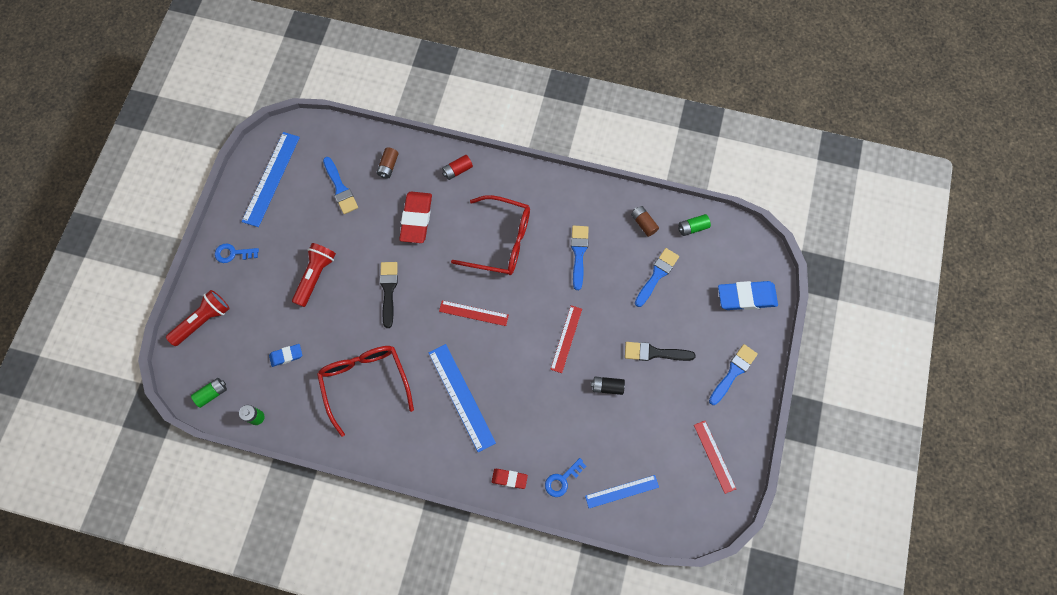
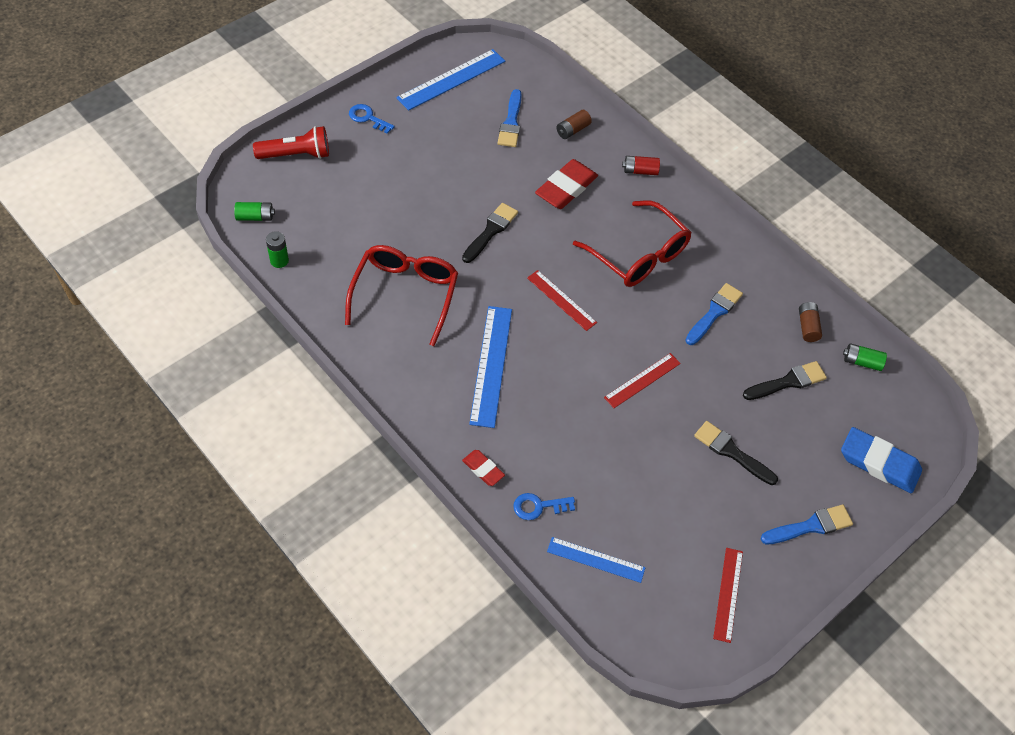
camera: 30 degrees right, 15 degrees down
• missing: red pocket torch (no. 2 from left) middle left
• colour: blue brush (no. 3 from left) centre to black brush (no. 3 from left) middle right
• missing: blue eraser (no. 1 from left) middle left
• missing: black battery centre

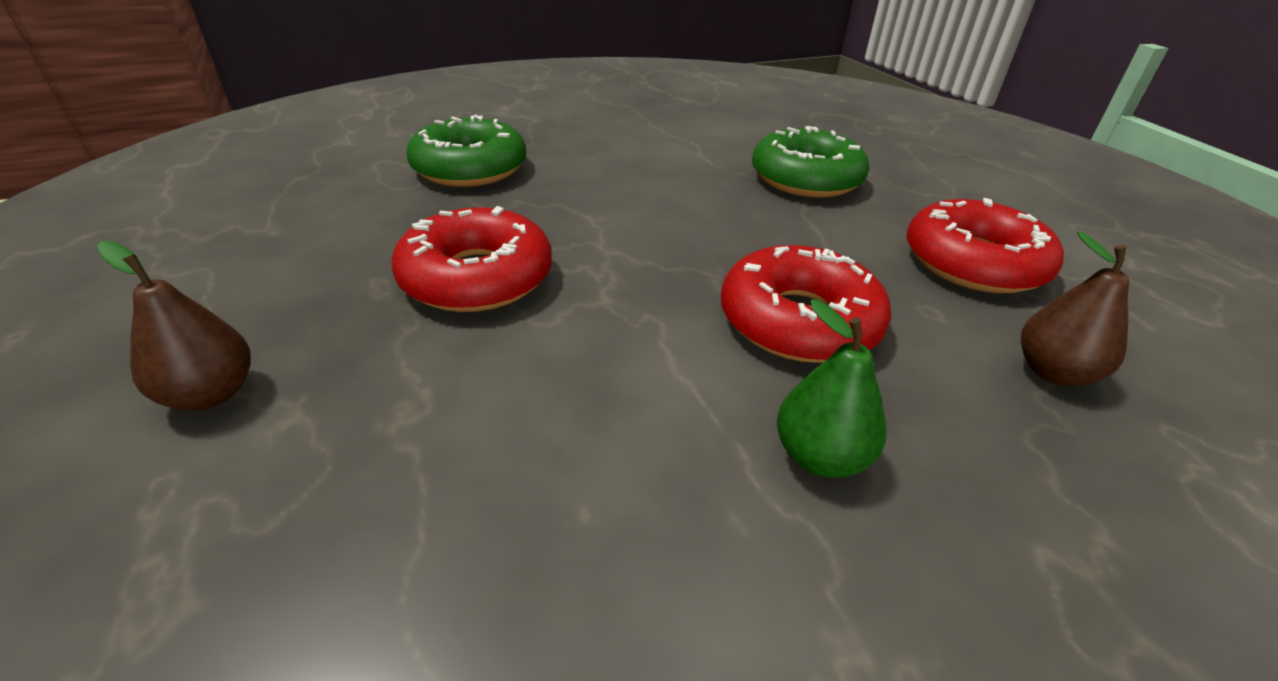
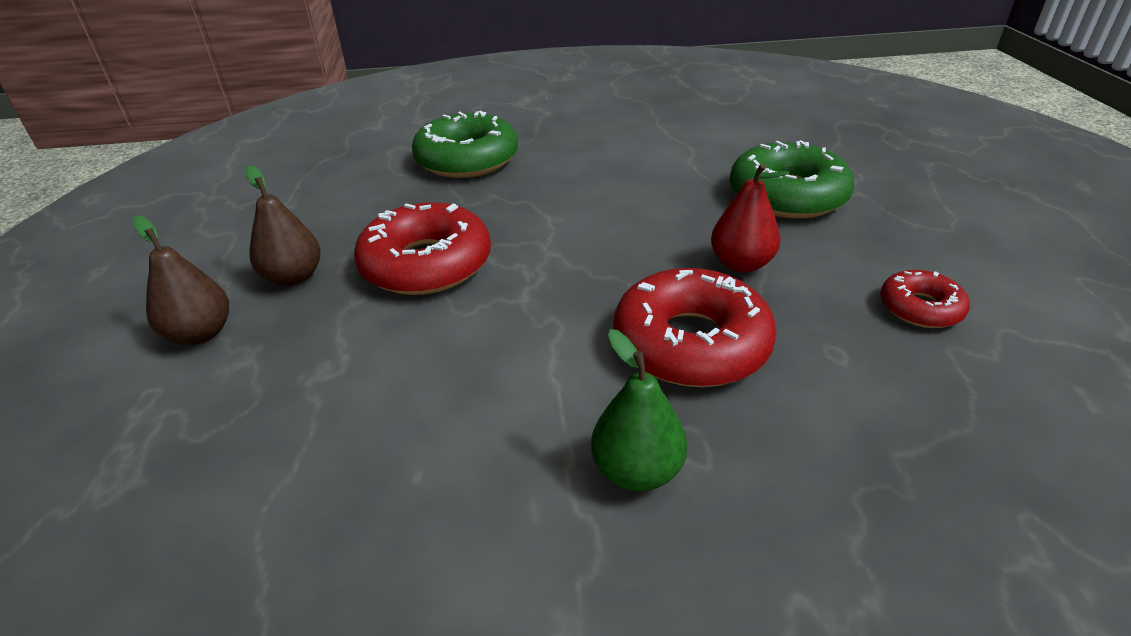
camera: 20 degrees right, 0 degrees up
• size: red doughnut (no. 3 from left) middle right = middle right x0.53
• relocated: brown pear fruit (no. 2 from left) middle right to middle left
• appeared: red pear fruit centre

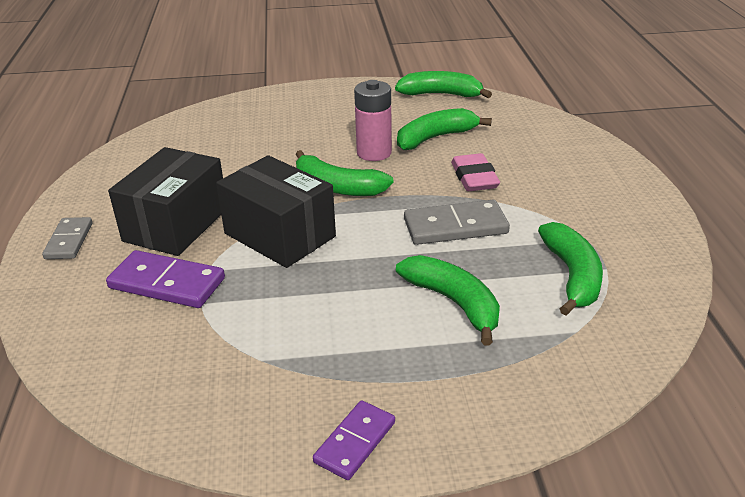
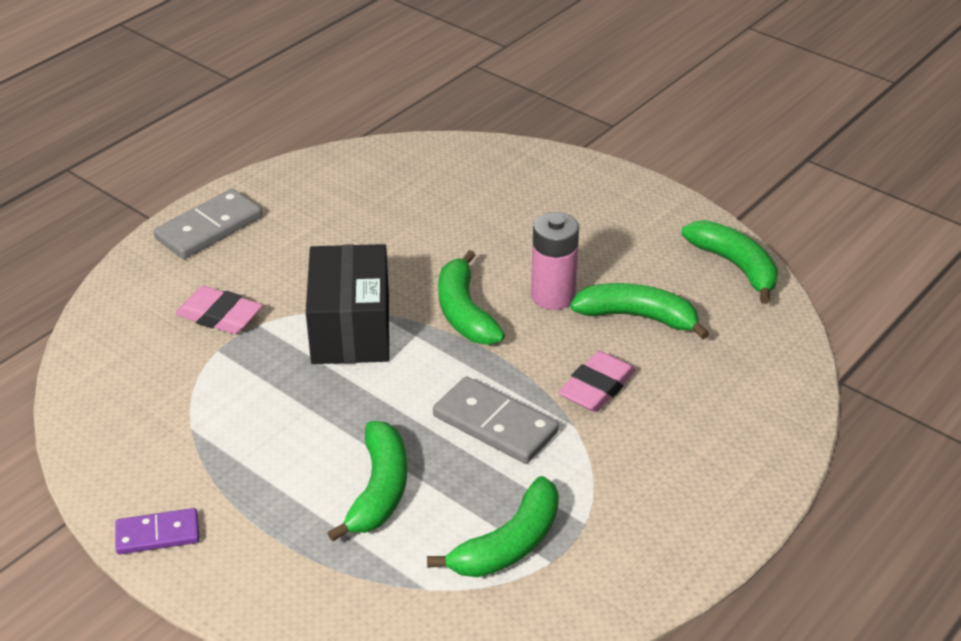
camera: 45 degrees right, 5 degrees up
• missing: black parcel (no. 1 from left) middle left
• size: ash-grey domino (no. 1 from left) middle left = middle left x1.55
• exchanged: violet domino (no. 1 from left) middle left to rosy eraser (no. 1 from left) middle left

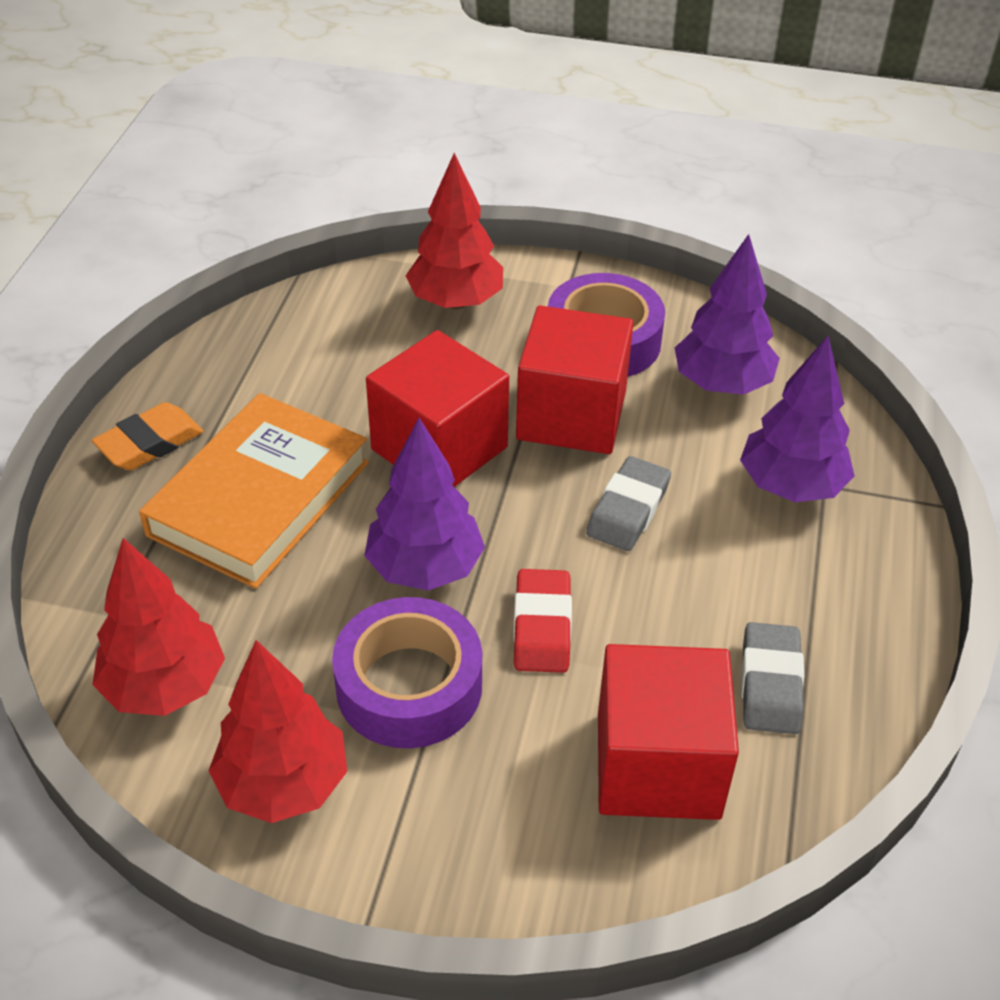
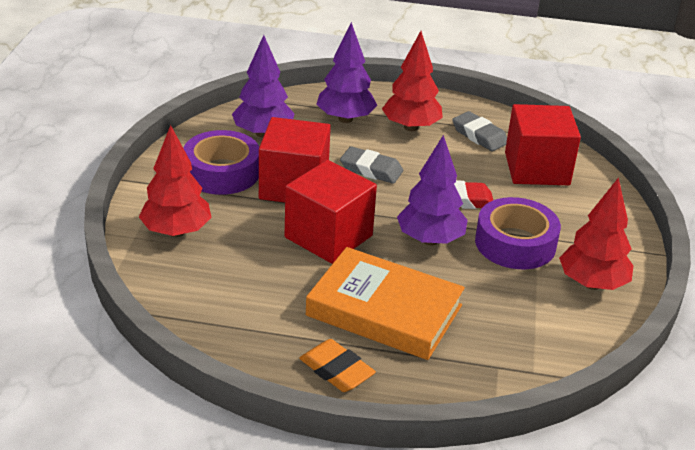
camera: 95 degrees left, 10 degrees down
• relocated: red fir tree (no. 1 from left in the first image) middle left to red fir tree (no. 2 from left) top centre
• spun: ash-grey eraser (no. 2 from left) bottom right = top right 45 degrees clockwise

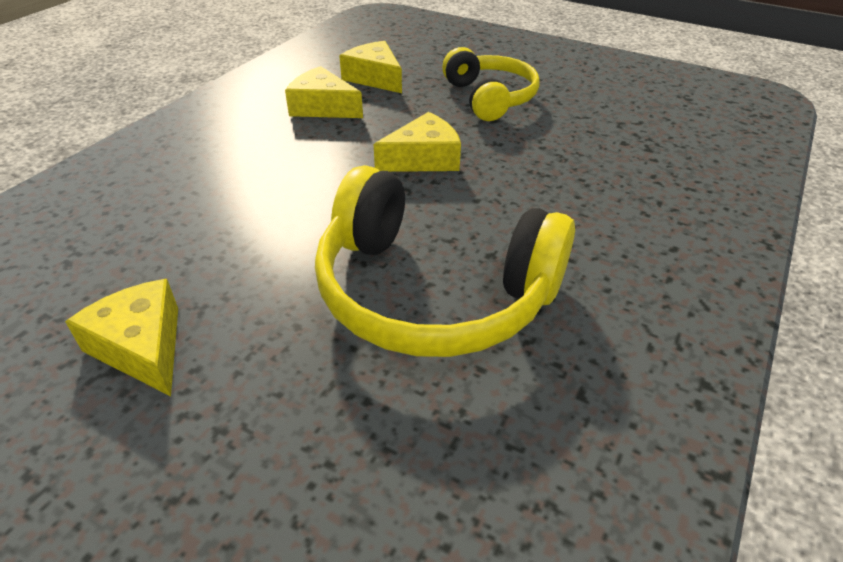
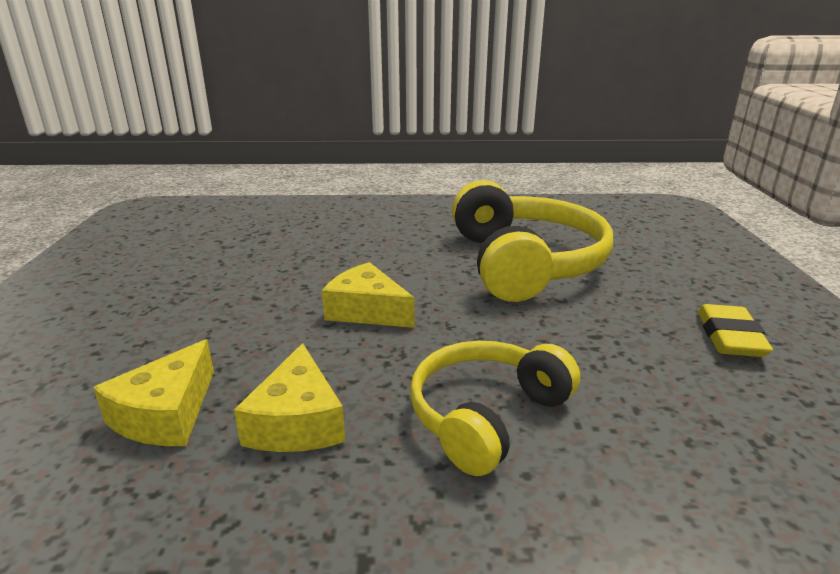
camera: 120 degrees left, 15 degrees down
• relocated: golden headphones (no. 2 from left in the first image) top centre to golden headphones (no. 1 from left) bottom centre
• exchanged: golden cheese (no. 1 from left) middle left to golden eraser middle right

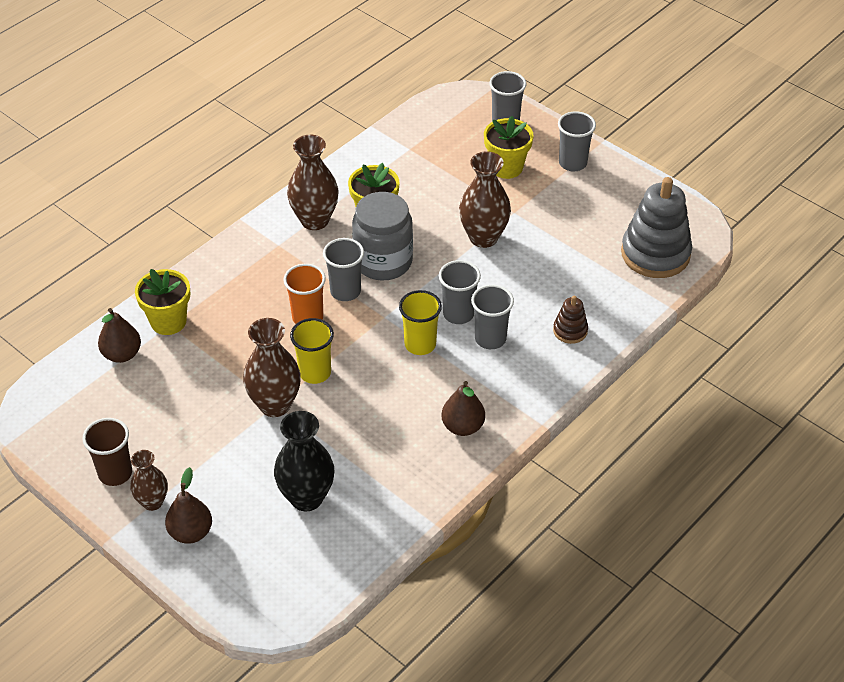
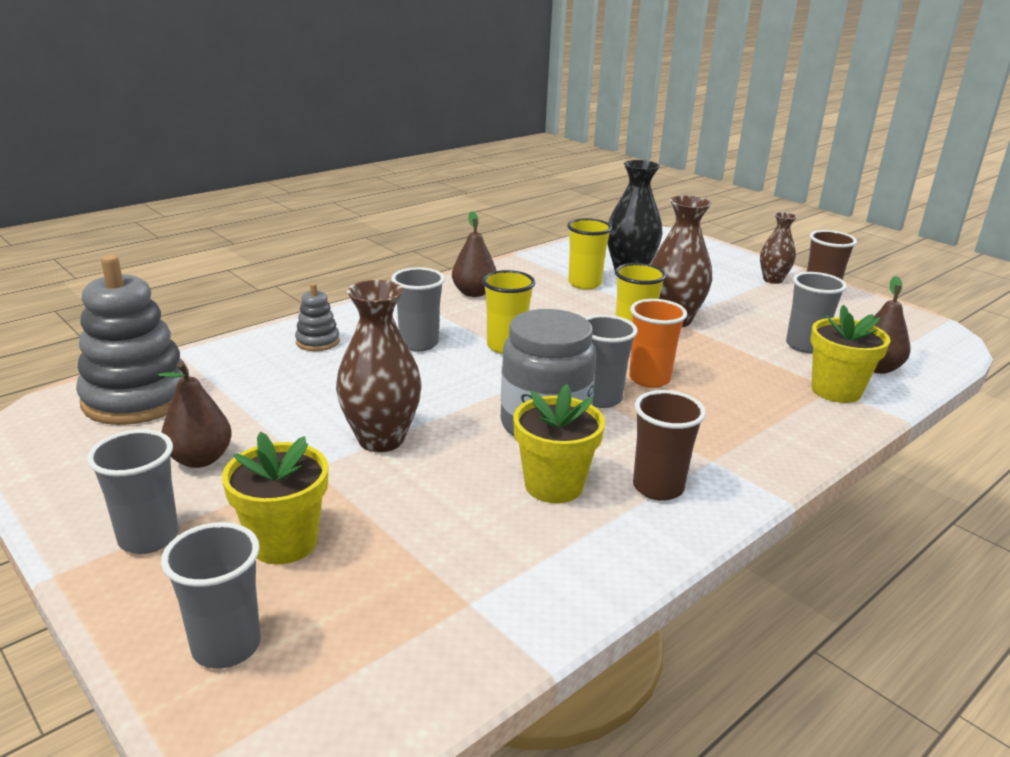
camera: 175 degrees left, 20 degrees down
• exchanged: brown tall vase (no. 3 from left) top centre to brown tumbler (no. 1 from left) centre
• relocated: ash-grey tumbler (no. 2 from left in the first image) centre to ash-grey tumbler (no. 5 from left) middle right
• colour: brown ring stacker middle right to ash-grey ring stacker (no. 2 from left) middle left
• relocated: brown pear fruit (no. 2 from left in the first image) bottom left to brown pear fruit (no. 1 from left) middle left
• appeared: golden tumbler (no. 2 from left) centre

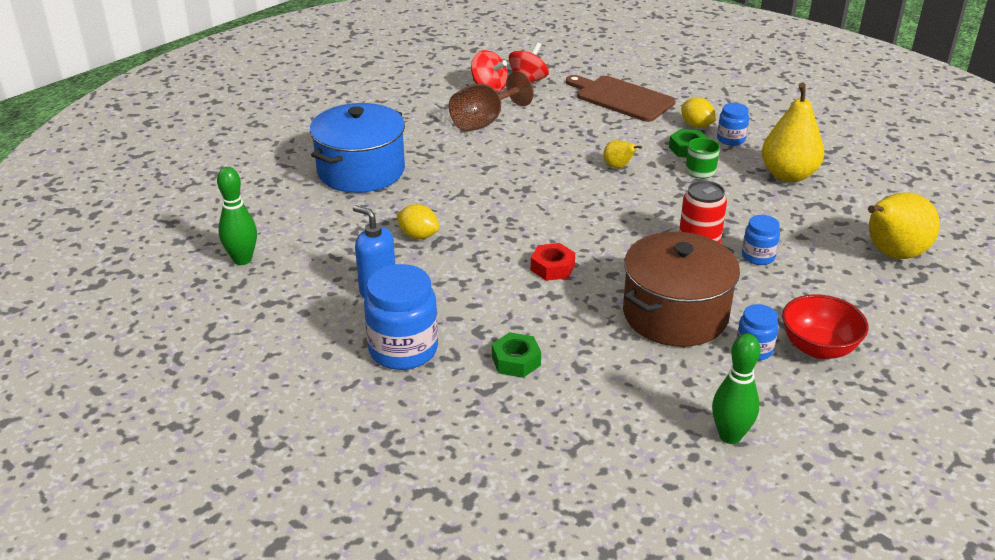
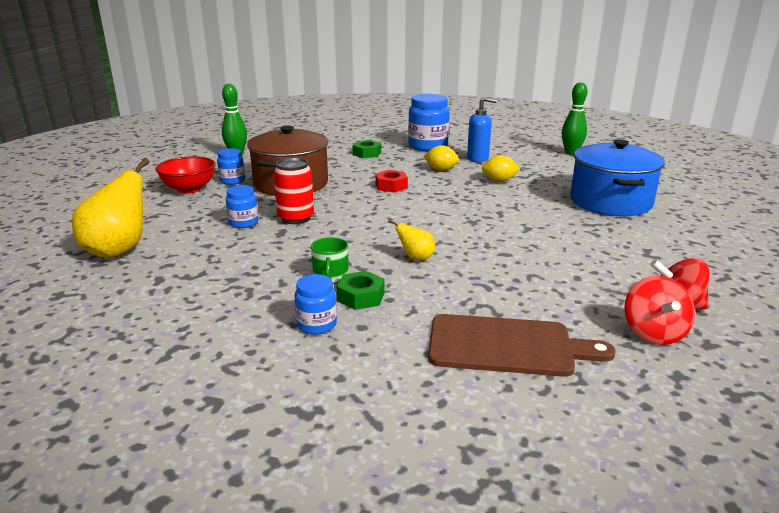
camera: 150 degrees right, 10 degrees down
• missing: brown wine glass top centre
• missing: golden pear fruit (no. 2 from left) top right
• relocated: golden lemon (no. 2 from left in the first image) top right to golden lemon (no. 1 from left) top centre

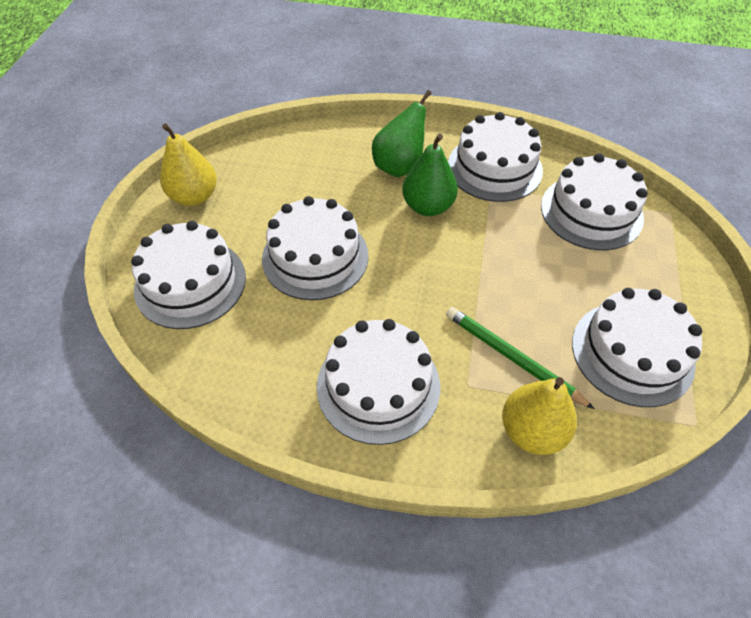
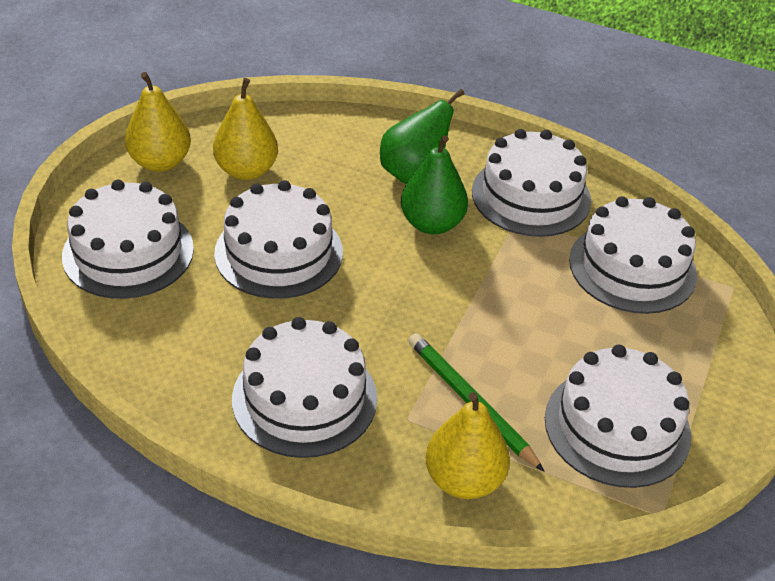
camera: 10 degrees right, 10 degrees down
• appeared: golden pear fruit (no. 2 from left) top left

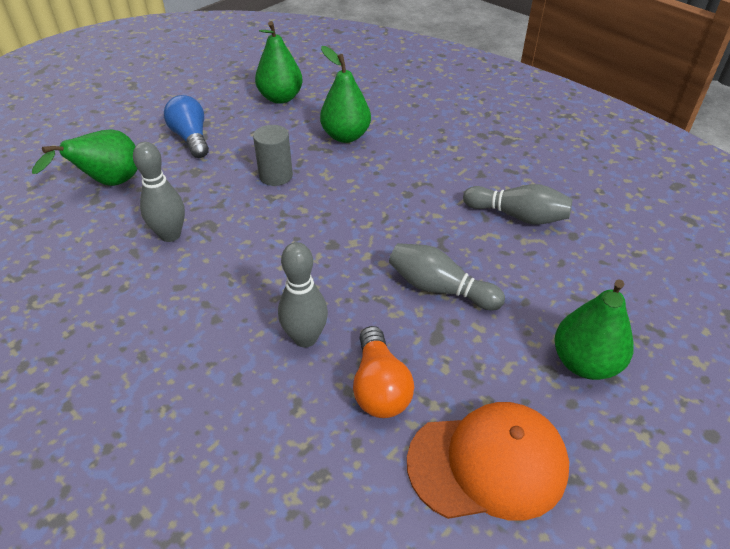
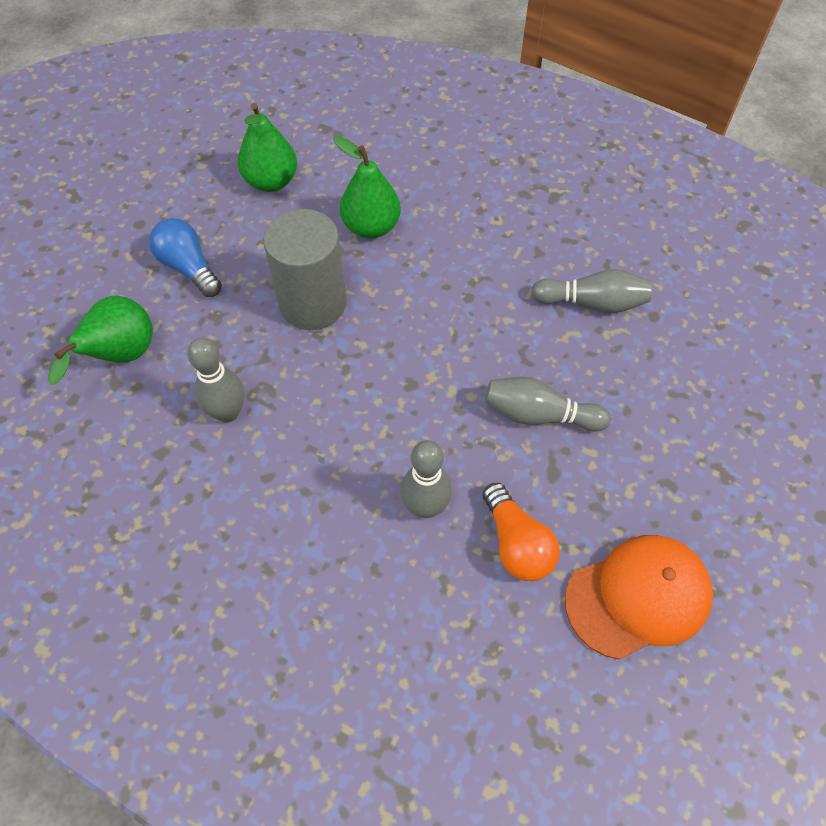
camera: 15 degrees left, 15 degrees up
• size: ash-grey cylinder top centre = top centre x1.73
• missing: green pear fruit (no. 4 from left) middle right

